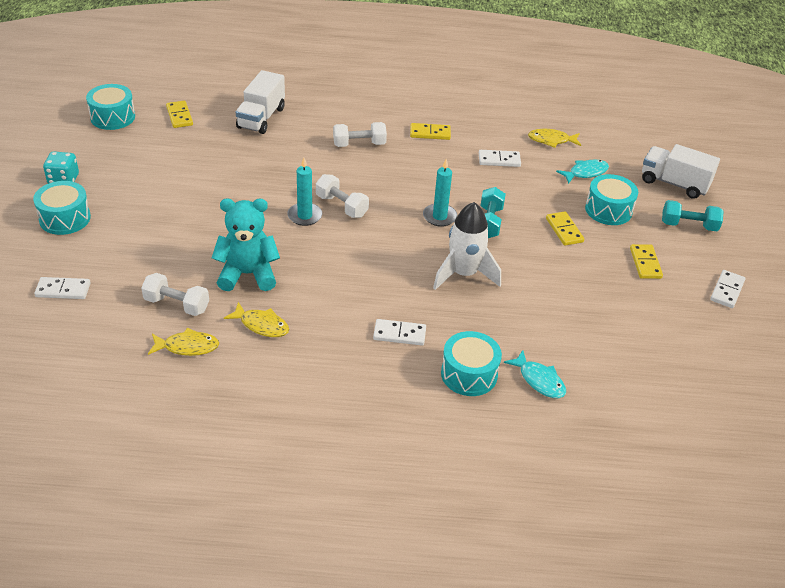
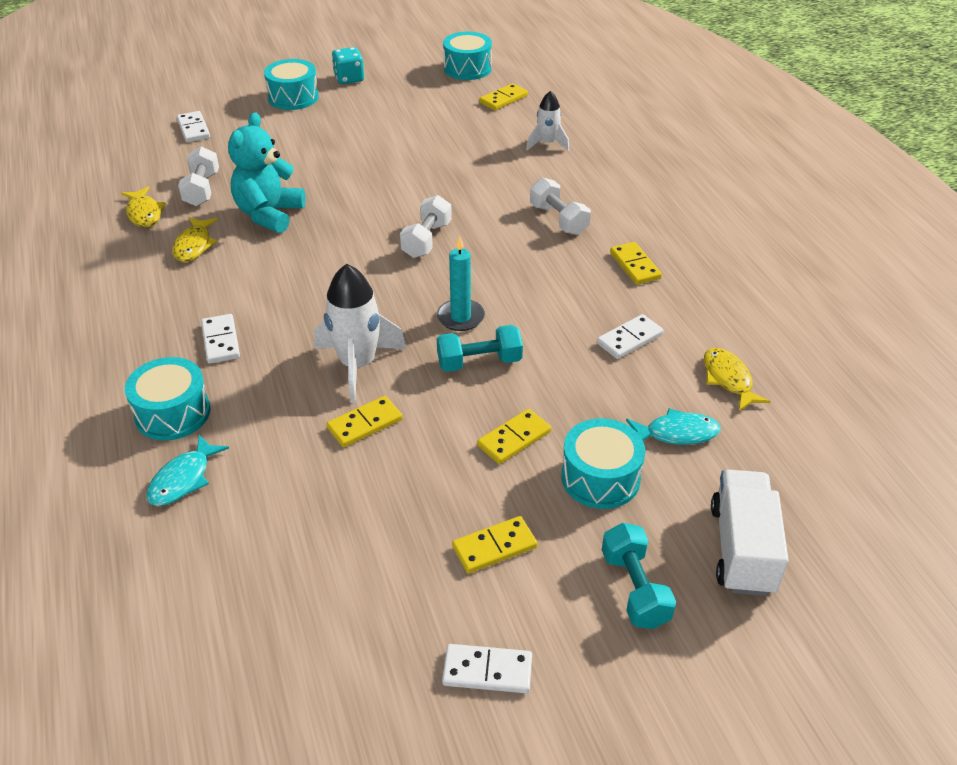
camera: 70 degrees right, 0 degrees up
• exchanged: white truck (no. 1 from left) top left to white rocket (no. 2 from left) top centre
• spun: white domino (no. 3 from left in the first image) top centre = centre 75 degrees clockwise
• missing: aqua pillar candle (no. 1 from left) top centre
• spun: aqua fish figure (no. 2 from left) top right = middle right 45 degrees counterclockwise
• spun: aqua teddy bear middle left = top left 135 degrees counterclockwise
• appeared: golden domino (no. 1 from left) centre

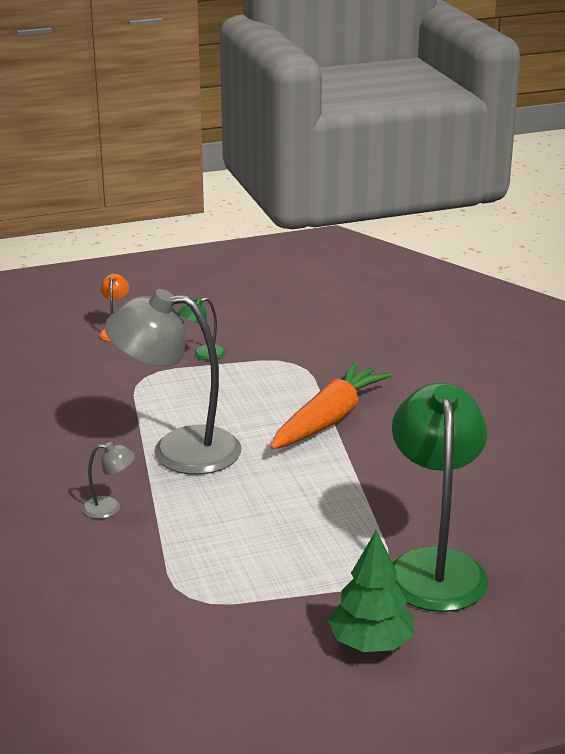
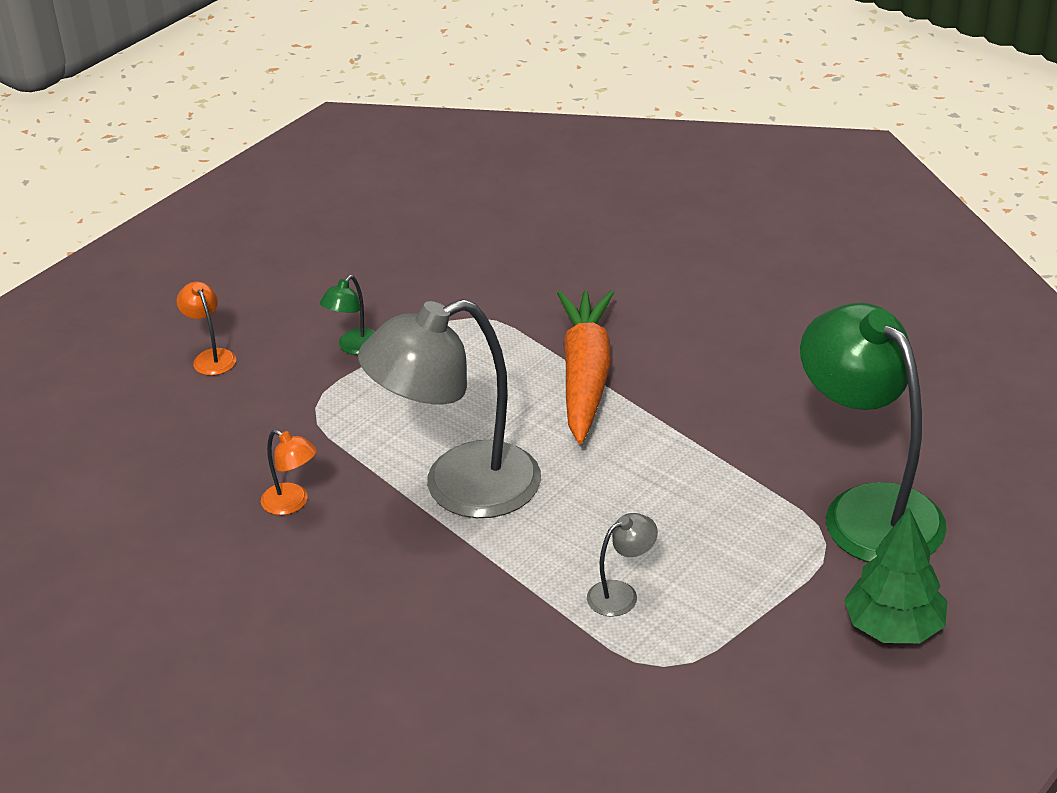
camera: 30 degrees left, 10 degrees up
• relocated: ash-grey lamp (no. 1 from left in the first image) middle left to ash-grey lamp (no. 2 from left) bottom centre
• appeared: bright orange lamp (no. 2 from left) middle left

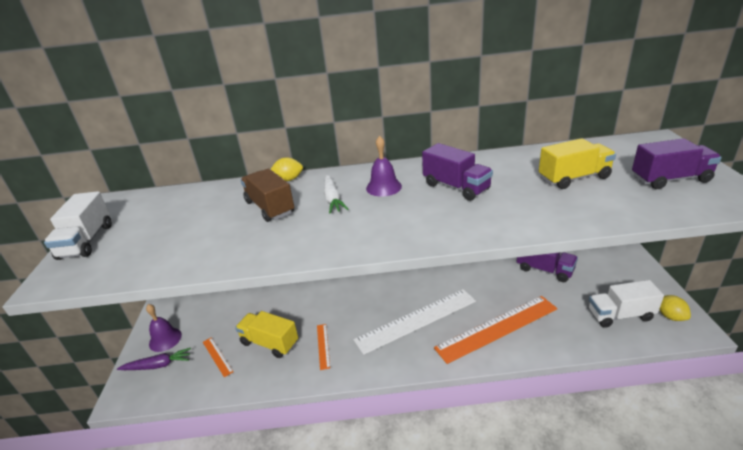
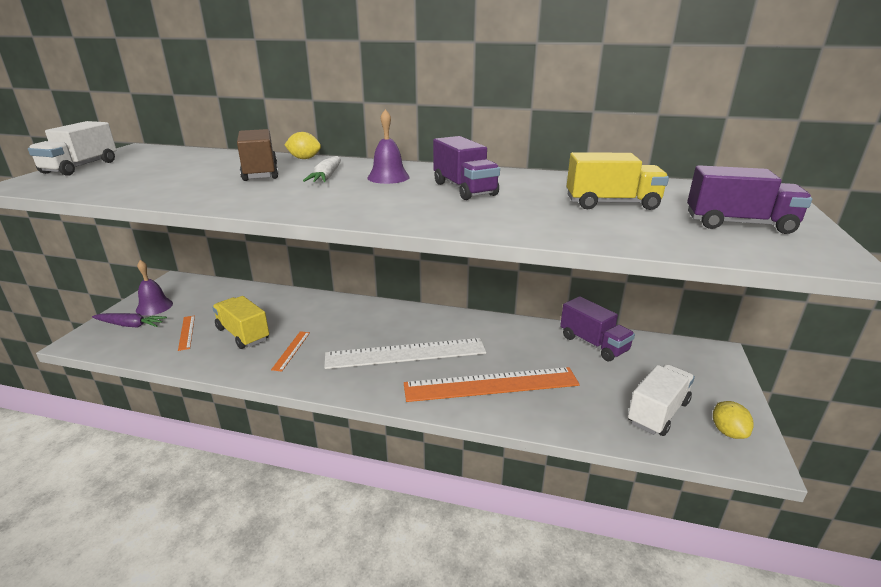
camera: 15 degrees right, 5 degrees down
• spun: white truck (no. 2 from left) bottom right = bottom right 120 degrees clockwise

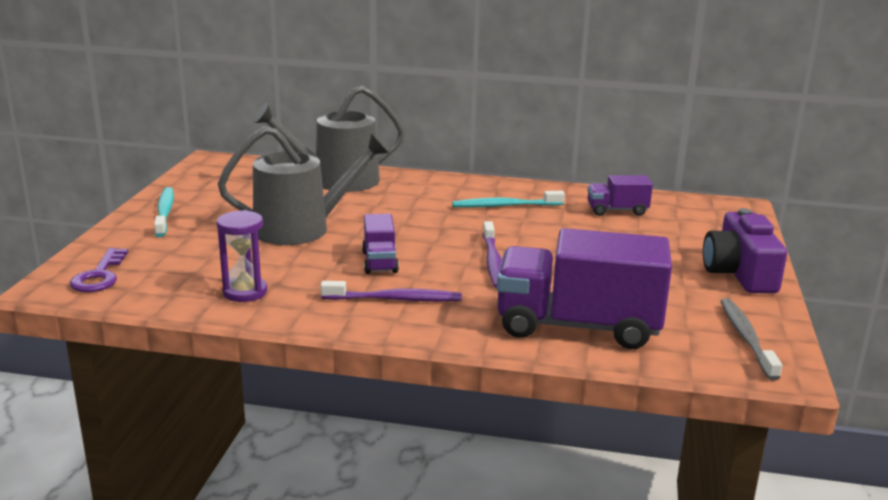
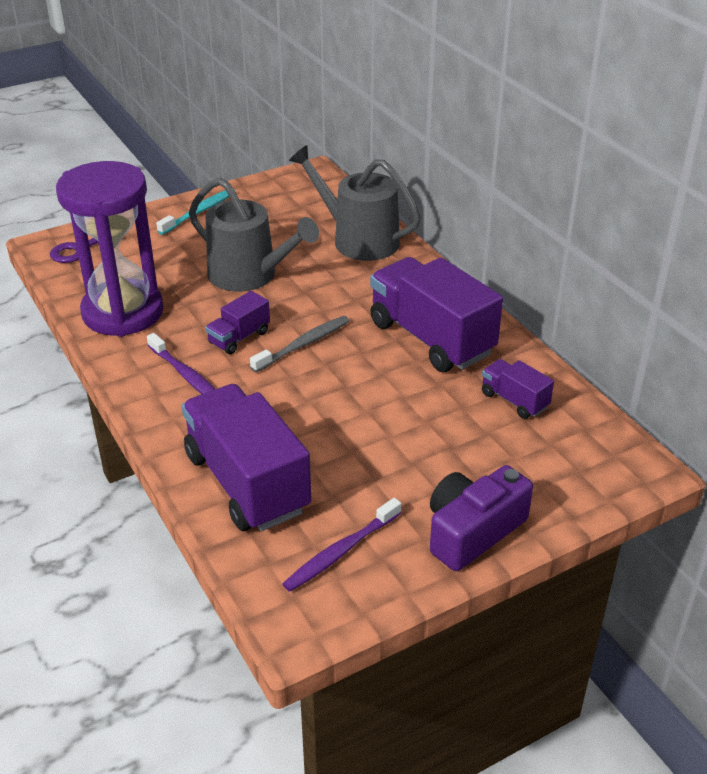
camera: 50 degrees right, 15 degrees up
• exchanged: aqua toothbrush (no. 2 from left) centre to violet truck (no. 3 from left) centre
• size: violet sandglass middle left = top left x2.19
• relocated: violet toothbrush (no. 2 from left) centre to bottom centre
• relocated: ash-grey toothbrush bottom right to centre

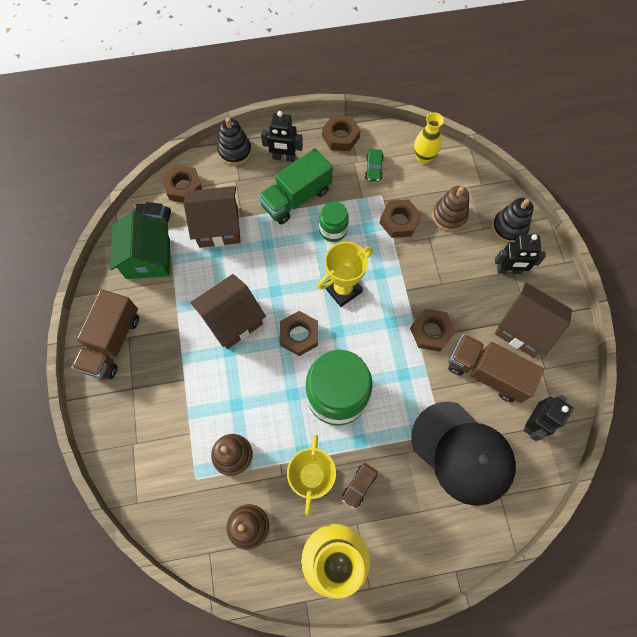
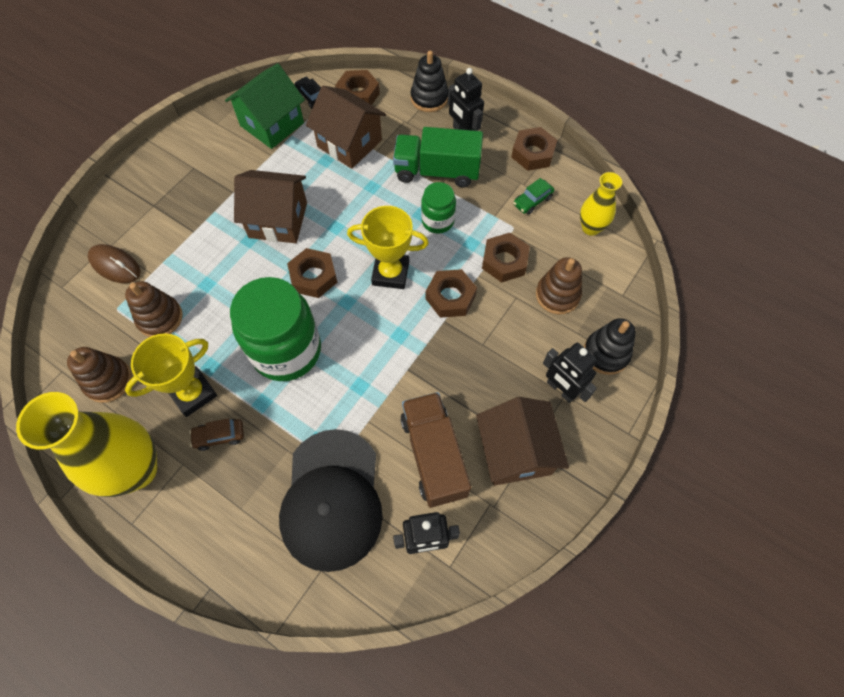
camera: 45 degrees right, 5 degrees down
• missing: brown truck (no. 1 from left) middle left
• relocated: brown nut (no. 5 from left in the first image) middle right to brown nut (no. 3 from left) centre
• appeared: brown computer mouse middle left

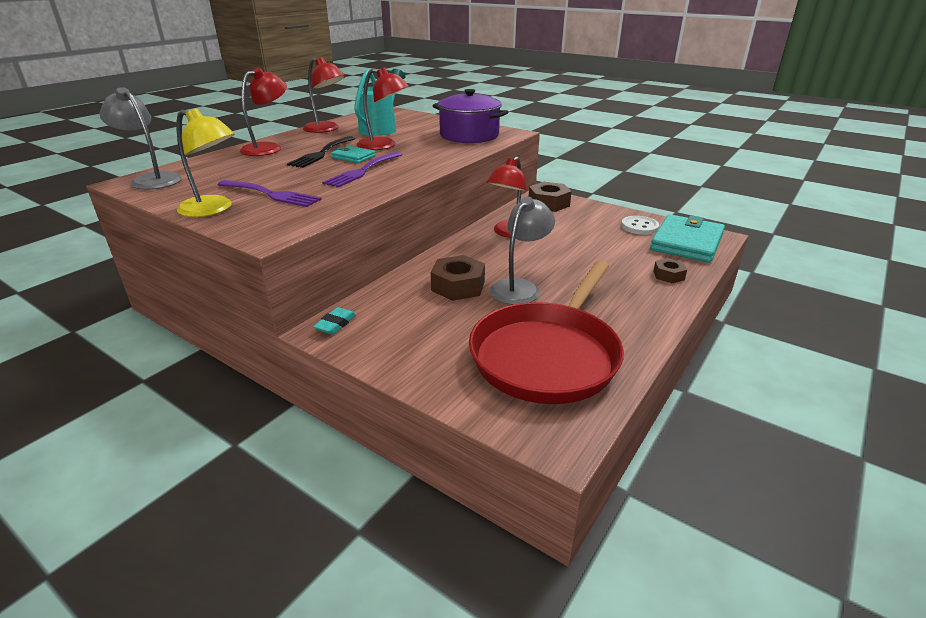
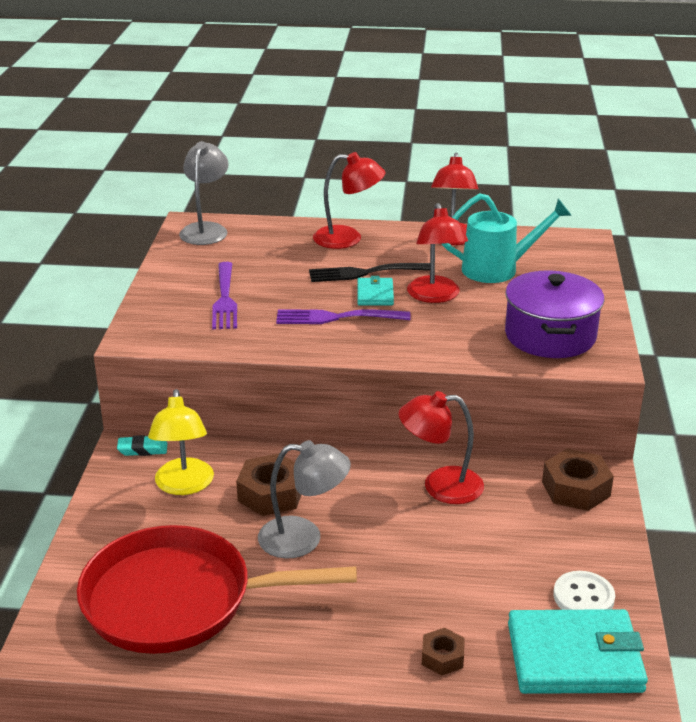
camera: 60 degrees right, 0 degrees up
• relocated: golden lamp top left to middle left

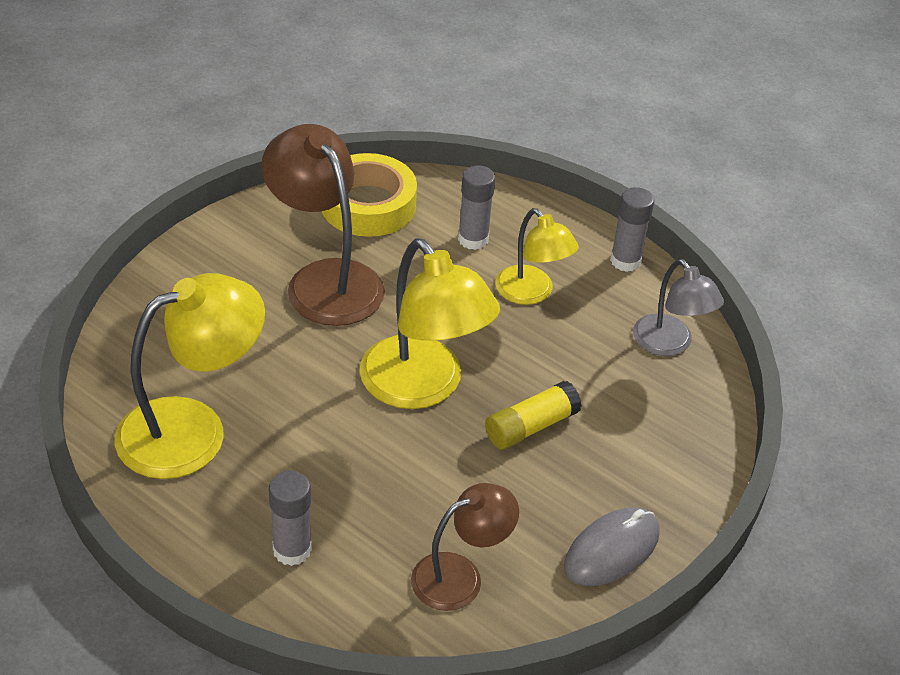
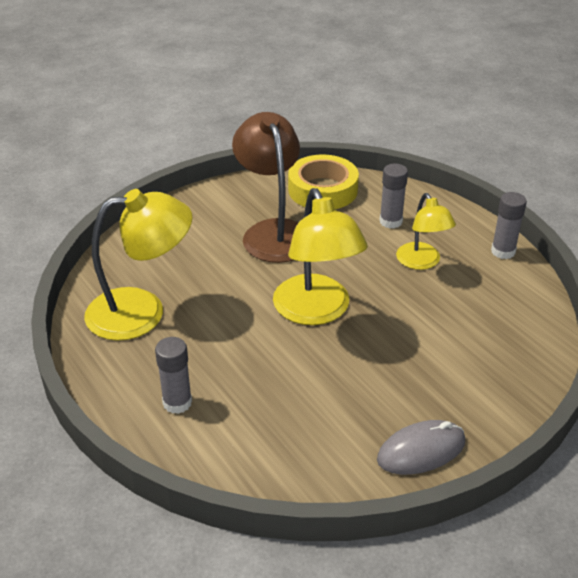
camera: 20 degrees right, 5 degrees down
• missing: ash-grey lamp middle right
• missing: golden glue centre
• missing: brown lamp (no. 2 from left) bottom centre

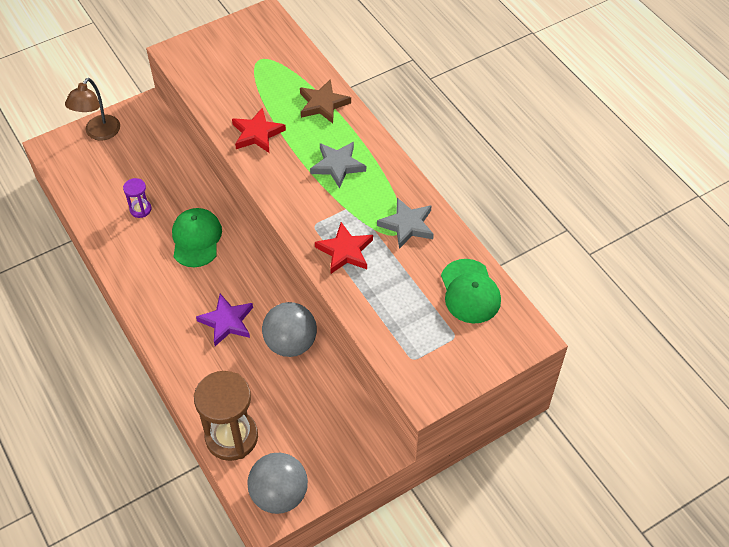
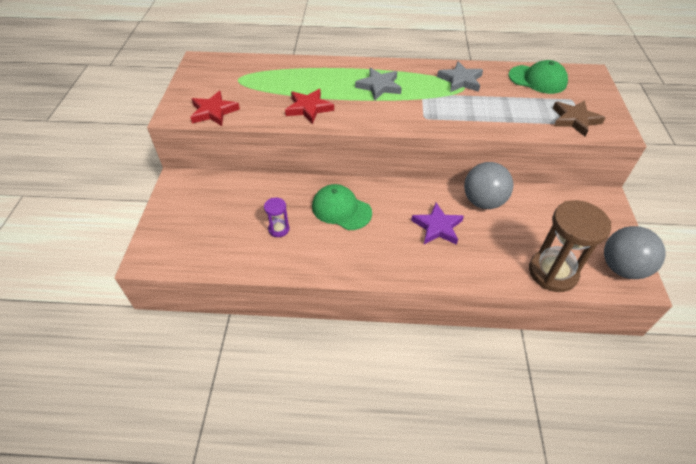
camera: 55 degrees left, 5 degrees down
• missing: brown lamp top left
• relocated: brown star top centre to top right
• relocated: red star (no. 2 from left in the first image) centre to red star (no. 1 from left) top left

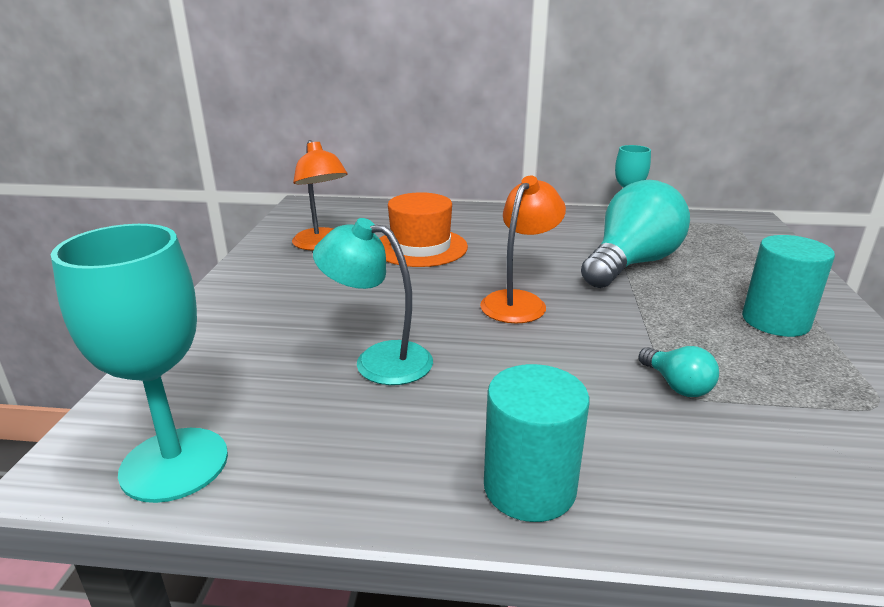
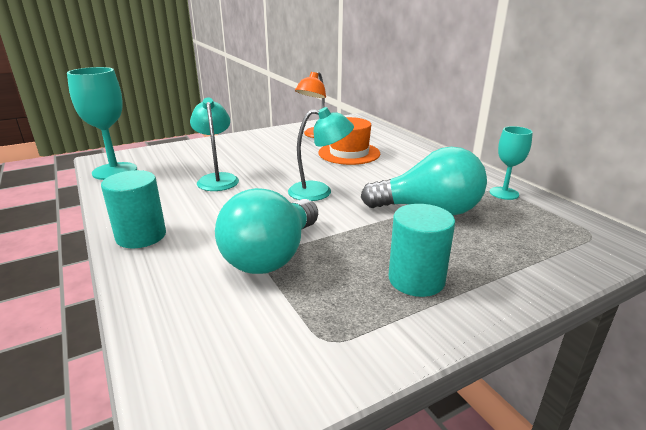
camera: 55 degrees right, 0 degrees up
• colour: bright orange lamp (no. 2 from left) centre to aqua lamp (no. 2 from left) centre
• size: aqua bulb (no. 2 from left in the first image) middle right = centre x2.29

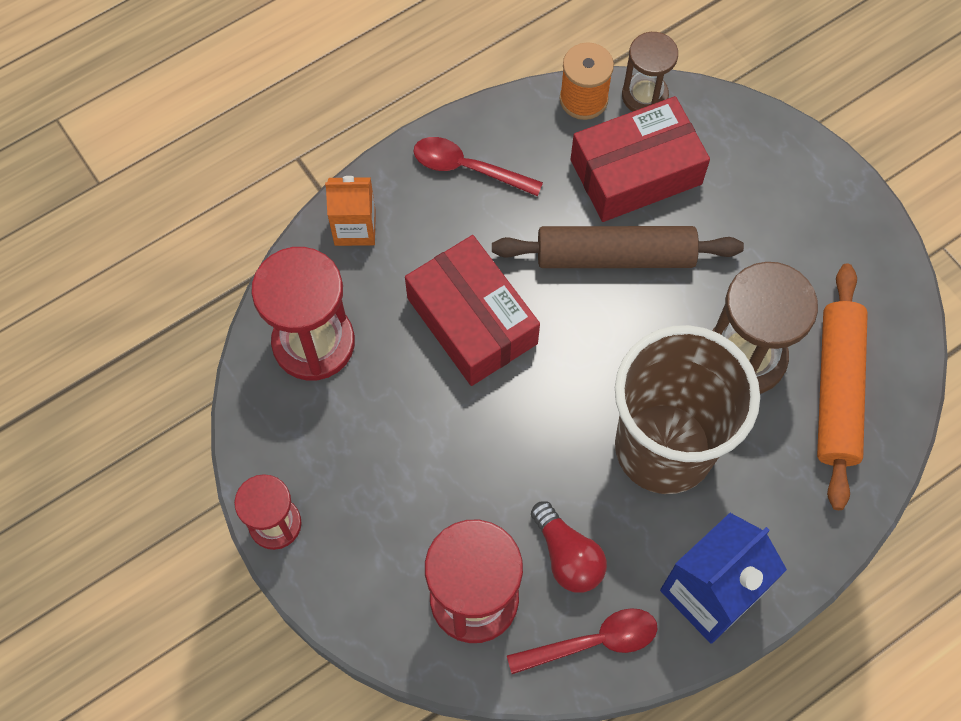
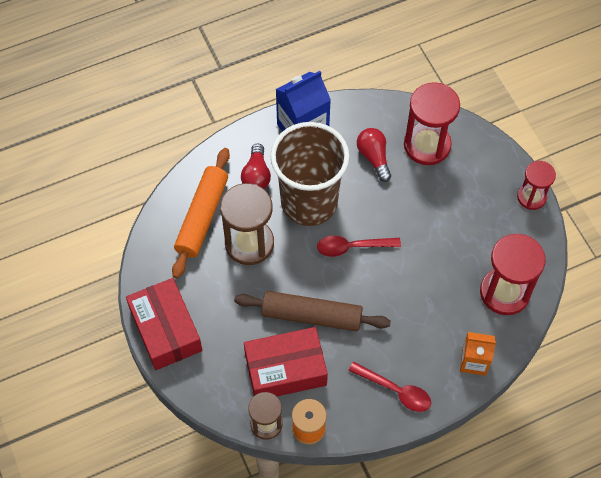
camera: 170 degrees left, 5 degrees down
• relocated: red parcel (no. 1 from left) centre to bottom left
• relocated: red tablespoon (no. 2 from left in the first image) bottom centre to red tablespoon (no. 1 from left) centre
• appeared: red bulb (no. 1 from left) centre

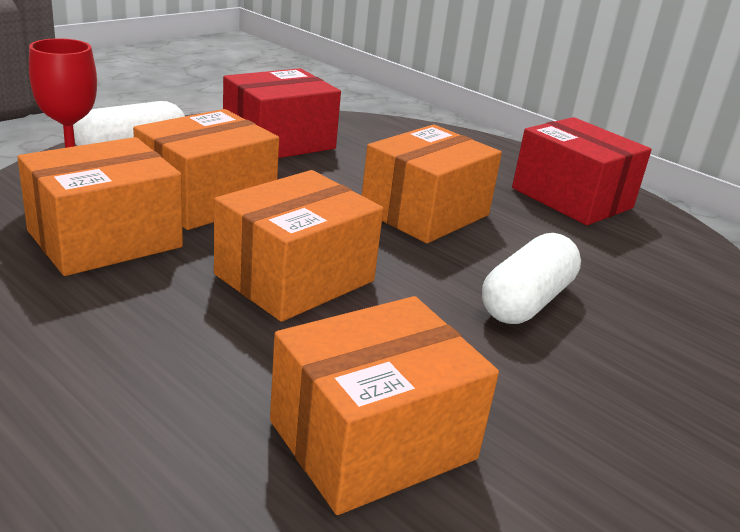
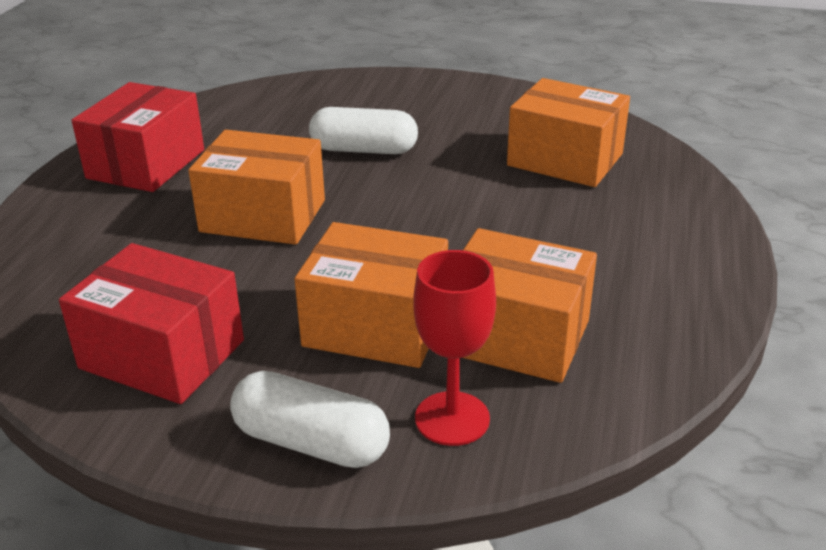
camera: 115 degrees left, 5 degrees up
• missing: bright orange parcel (no. 3 from left) centre

